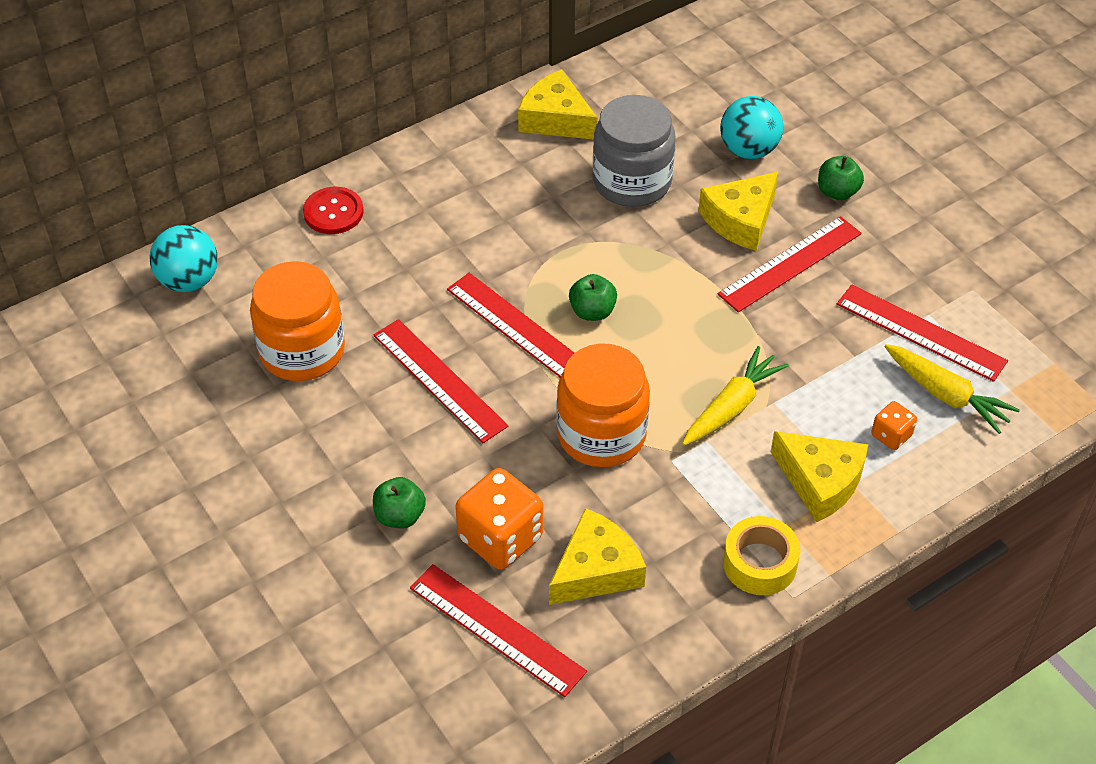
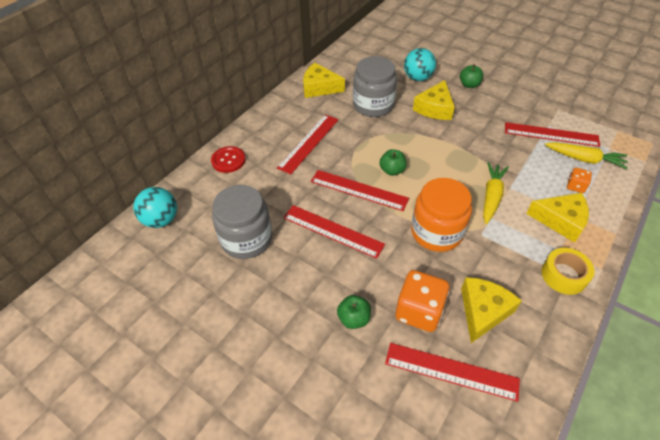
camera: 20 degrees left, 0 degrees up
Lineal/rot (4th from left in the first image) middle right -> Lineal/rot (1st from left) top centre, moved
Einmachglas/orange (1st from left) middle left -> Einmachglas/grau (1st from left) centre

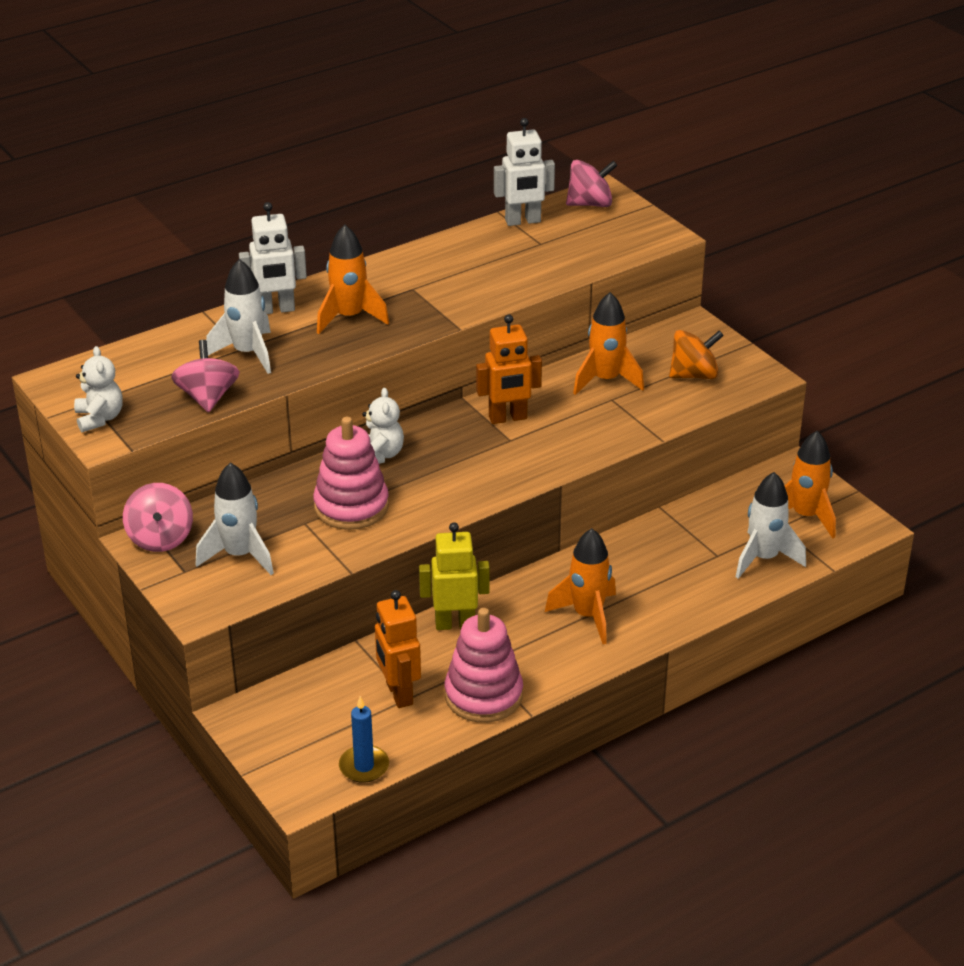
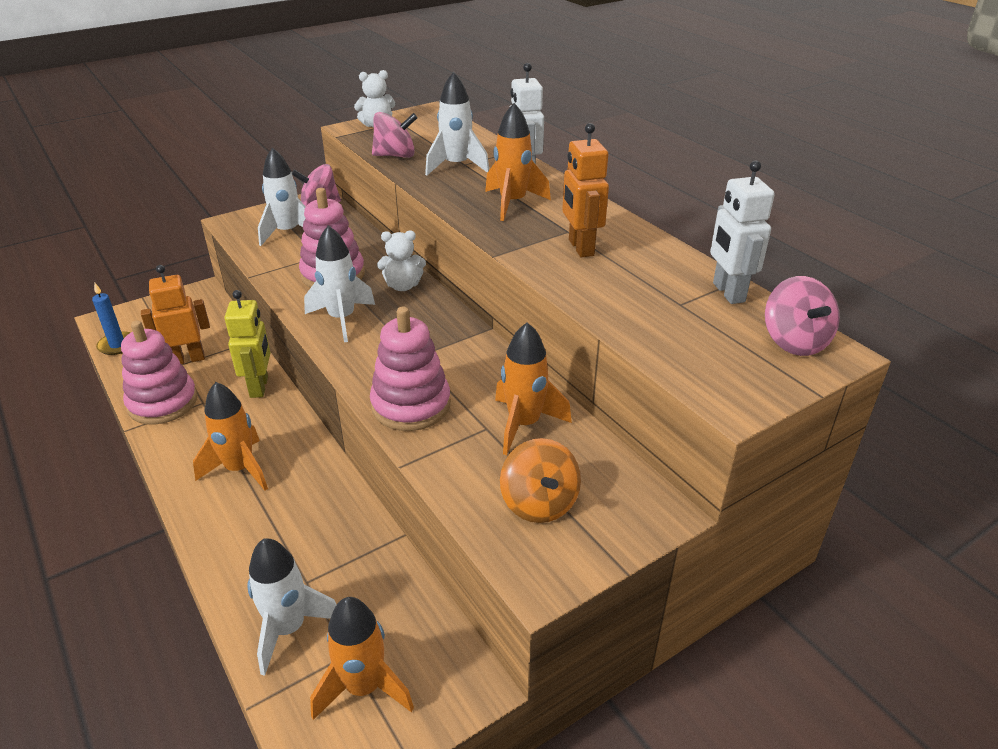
camera: 90 degrees right, 0 degrees up
none -> Rakete/weiß (3rd from left) centre
none -> Stapelspielzeug/rosa (3rd from left) centre
Roboter/orange (2nd from left) centre -> Roboter/orange (2nd from left) top centre, moved

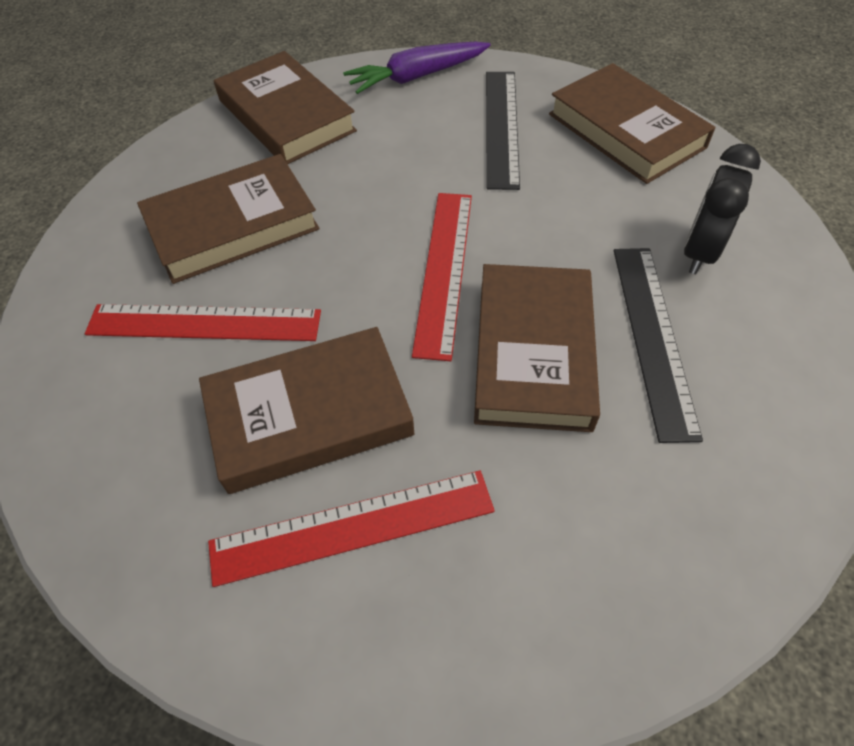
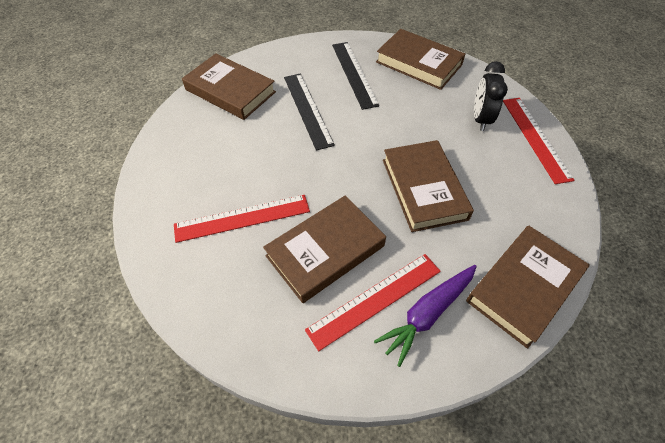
camera: 20 degrees left, 0 degrees up
Buch/braun (1st from left in the first image) top left -> Buch/braun (5th from left) middle right, moved
Karotte/lila top centre -> Karotte/lila bottom centre, moved
Lineal/rot (3rd from left) centre -> Lineal/rot (3rd from left) top right, moved
Lineal/schwarz (2nd from left in the first image) middle right -> Lineal/schwarz (1st from left) top centre, moved

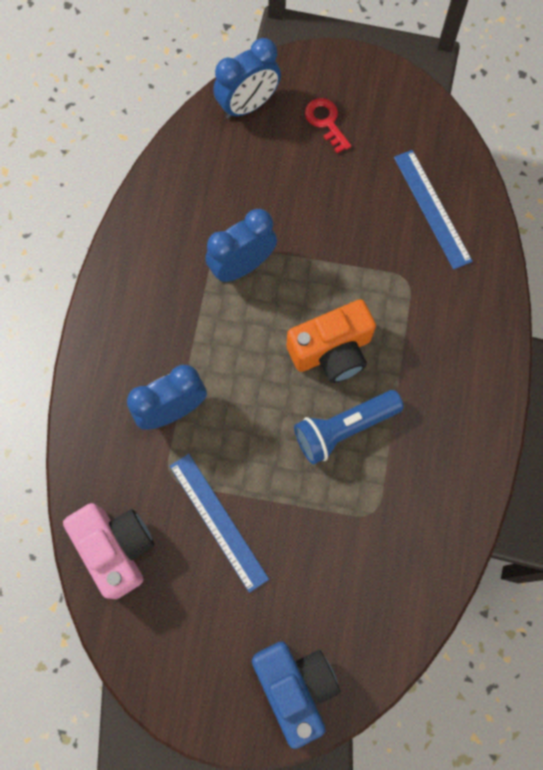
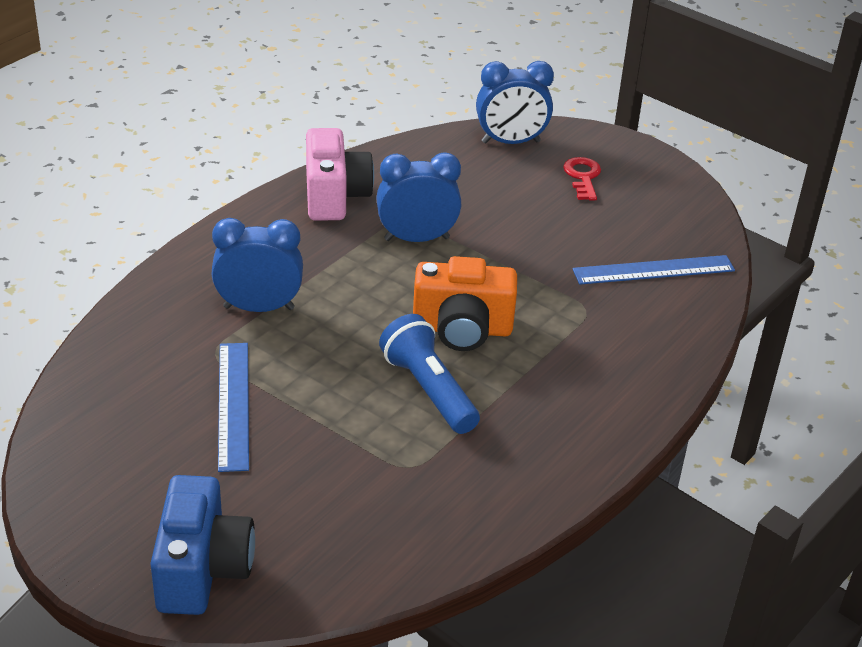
camera: 25 degrees right, 35 degrees down
Kamera/rosa bottom left -> Kamera/rosa top centre, moved
Taschenlampe/blau centre, 60 degrees clockwise
Lineal/blau (2nd from left) top right -> Lineal/blau (2nd from left) middle right, 75 degrees clockwise

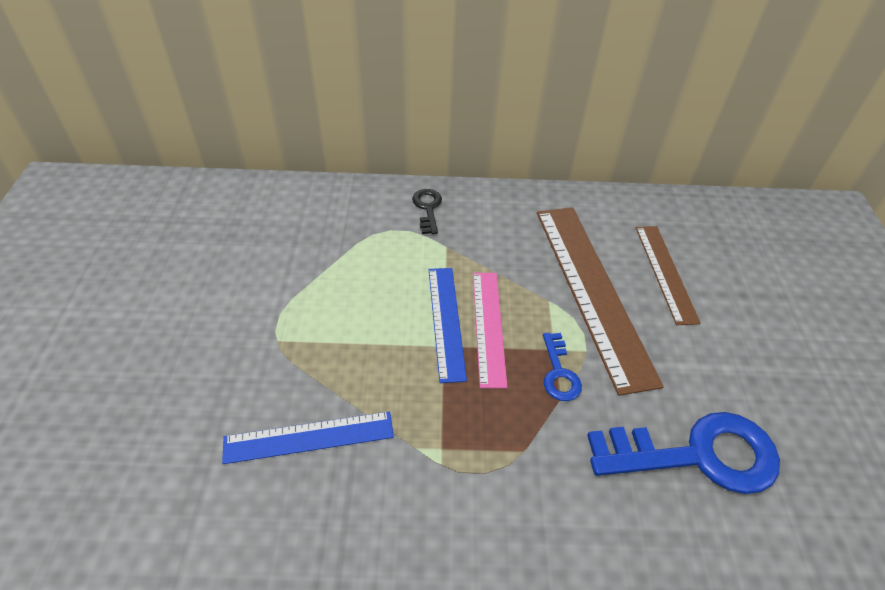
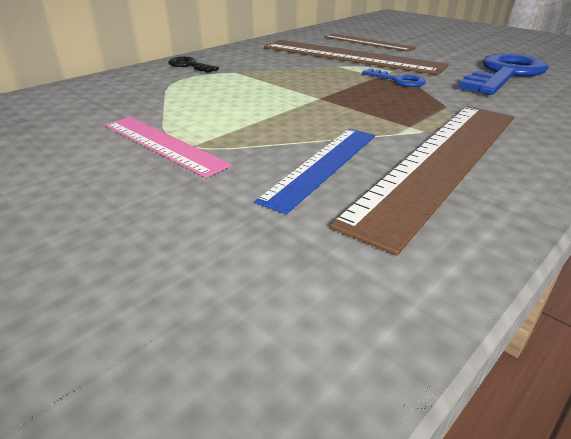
camera: 45 degrees left, 15 degrees down
Lineal/blau (2nd from left) centre -> none
none -> Lineal/braun (3rd from left) middle right
Lineal/rosa centre -> Lineal/rosa middle left, moved

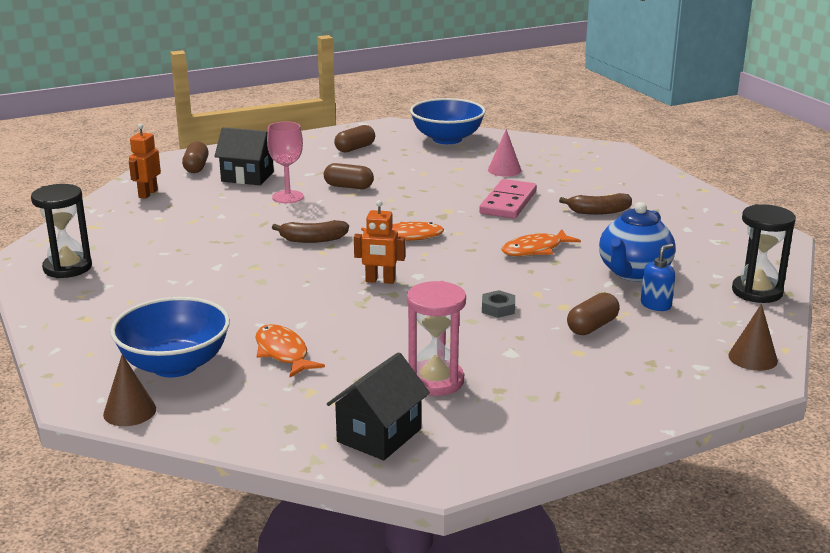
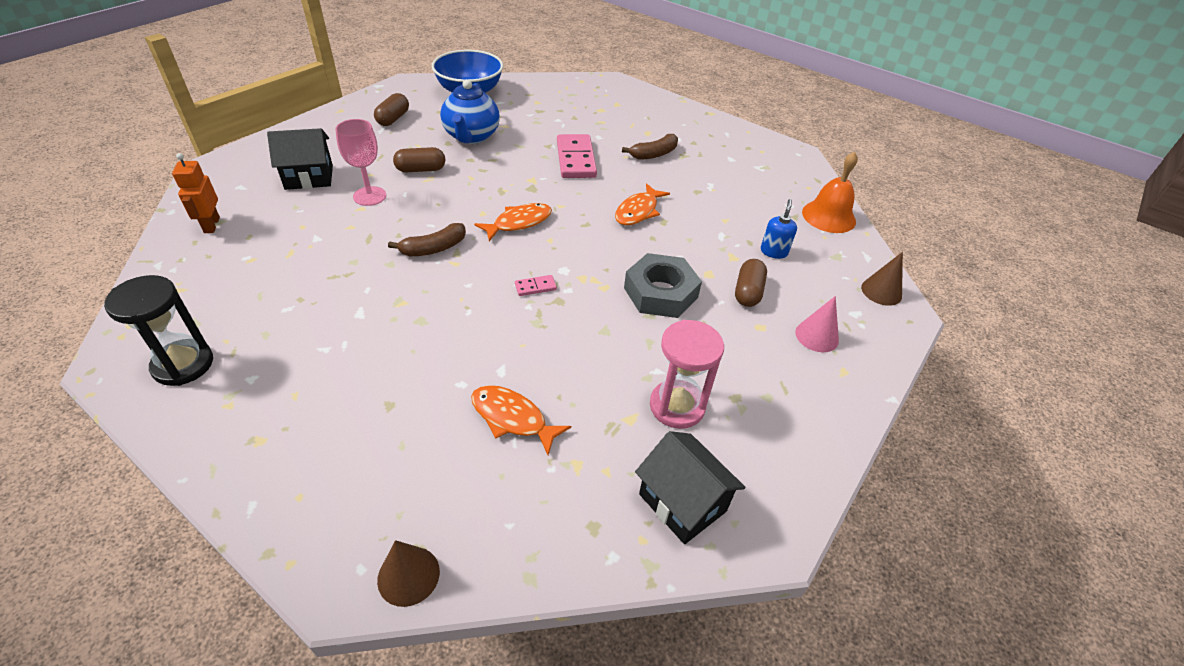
camera: 30 degrees left, 20 degrees up
Schüssel/blau (1st from left) middle left -> none
Kapsel/braun (1st from left) top left -> none
Kegel/rosa top centre -> Kegel/rosa middle right, moved
Teekanne/blau middle right -> Teekanne/blau top centre, moved
Roboter/orange (2nd from left) centre -> Dominostein/rosa (1st from left) centre
Sanduhr/schwarz (2nd from left) middle right -> Glocke/orange top right
Haus/schwarz (2nd from left) bottom centre, 45 degrees counterclockwise
Sechskantmutter/grau centre, x2.12

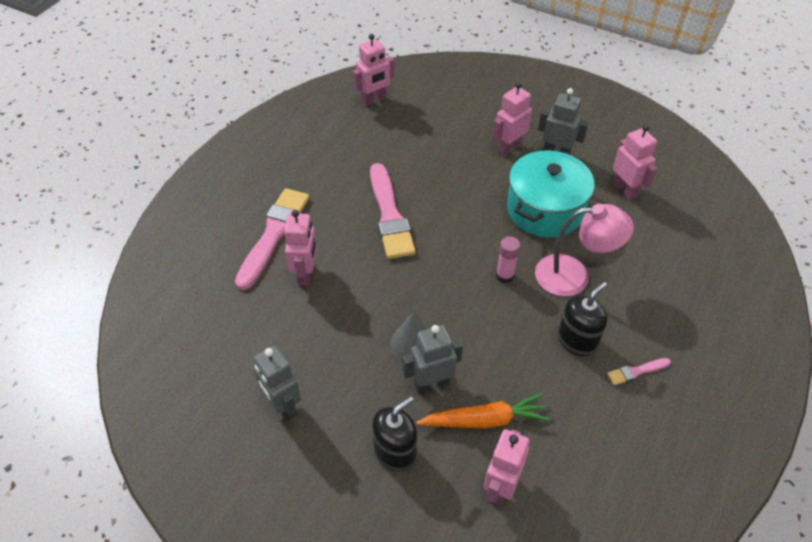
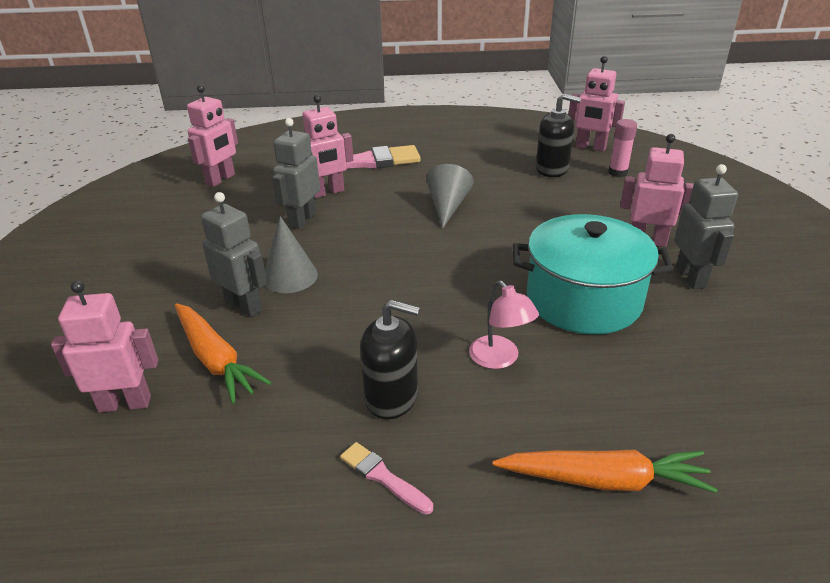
camera: 60 degrees right, 15 degrees down
none -> Karotte/orange (2nd from left) bottom right
Roboter/grau (1st from left in the first image) bottom centre -> Roboter/grau (2nd from left) top centre, moved
Seifenspender/schwarz (1st from left in the first image) bottom centre -> Seifenspender/schwarz (2nd from left) top right, moved
Klebestift/rosa centre -> Klebestift/rosa top right, moved
Roboter/rosa (5th from left in the first image) top right -> Roboter/rosa (2nd from left) top left, moved
Pinsel/rosa (2nd from left) centre -> Kegel/grau (2nd from left) centre
Lampe/rosa middle right -> Lampe/rosa centre, x0.61

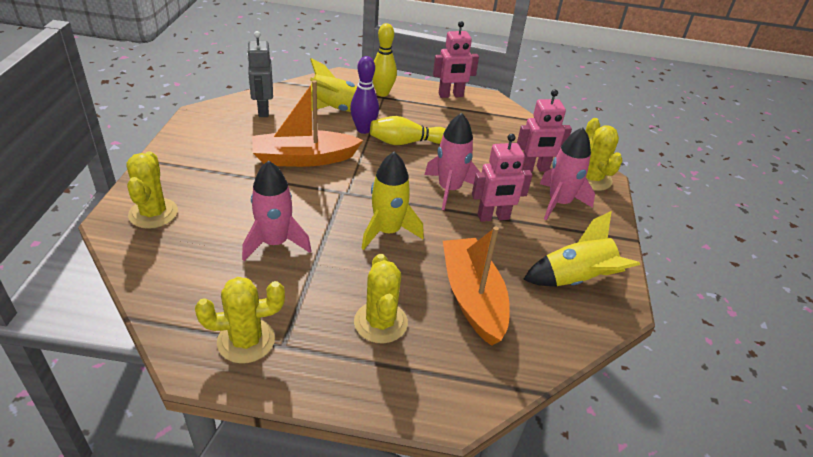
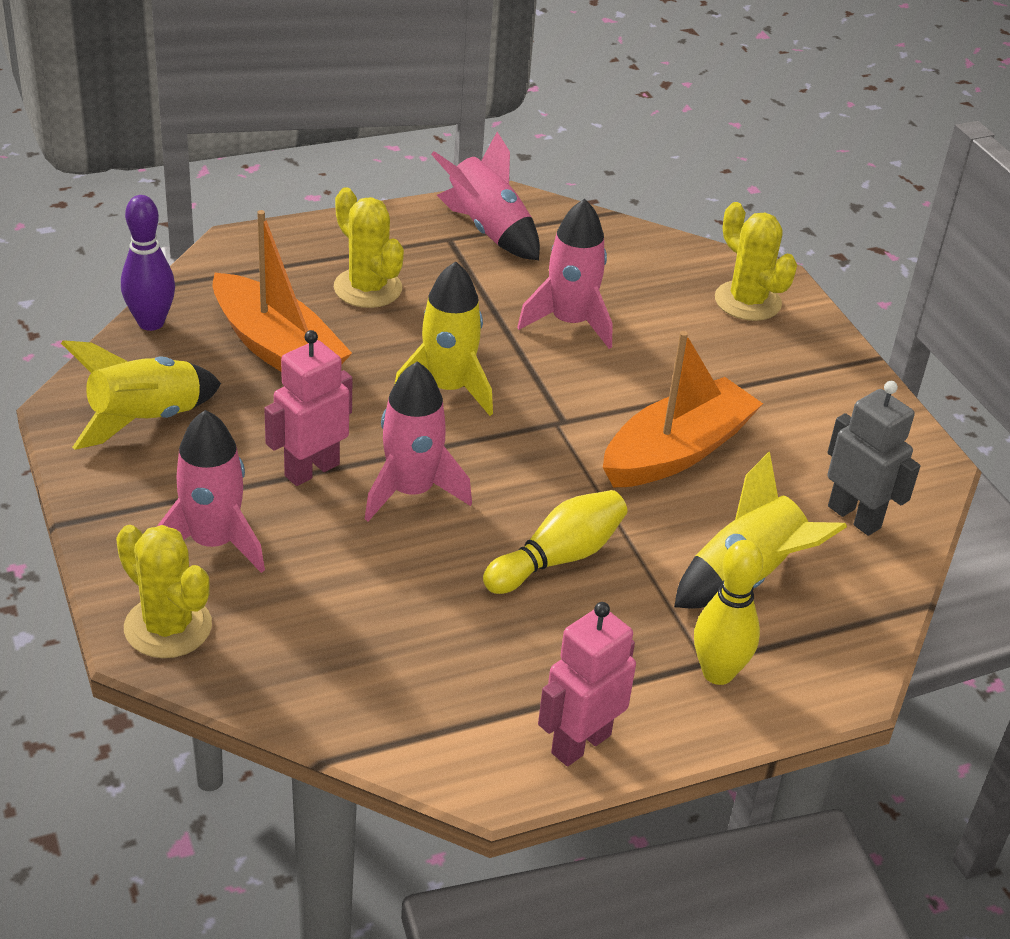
camera: 150 degrees right, 0 degrees up
Roboter/rosa (3rd from left) top right -> none
Bowlingkegel/lila top centre -> Bowlingkegel/lila top left, moved
Kaktus/gelb (2nd from left) bottom left -> Rakete/rosa (3rd from left) top centre

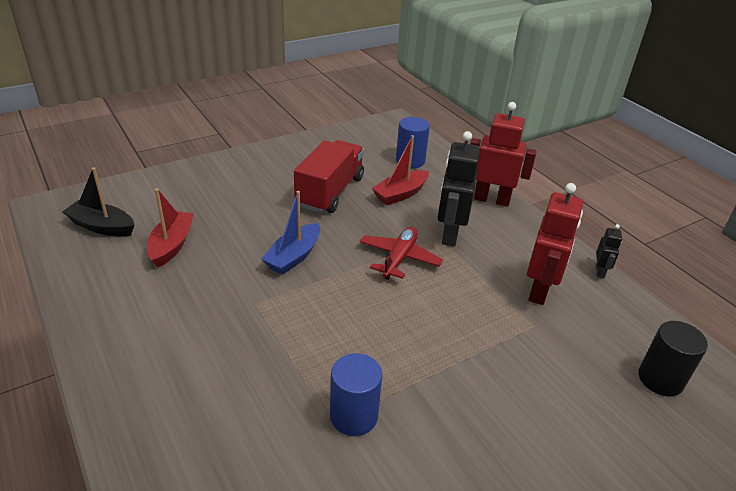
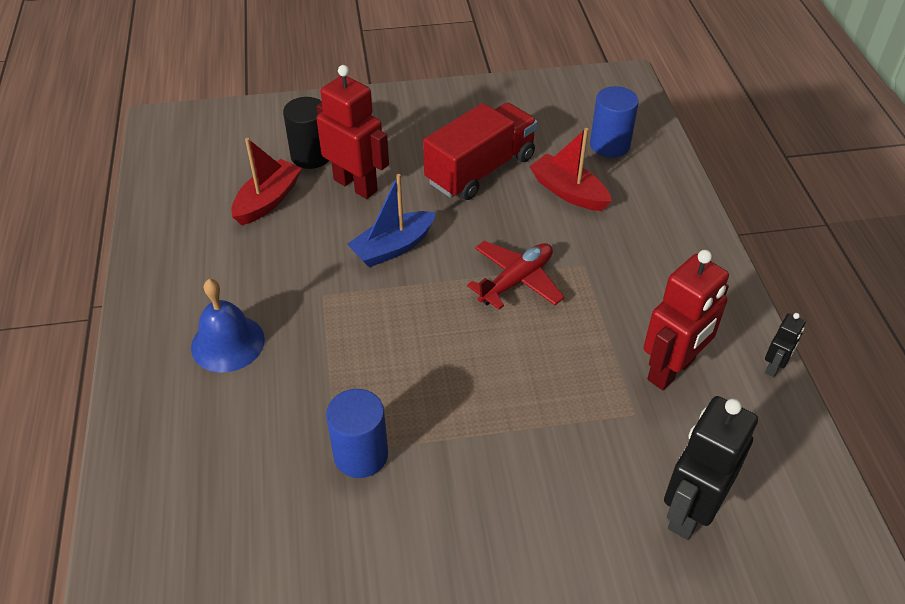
camera: 25 degrees right, 10 degrees up
Boot/schwarz middle left -> none
none -> Glocke/blau middle left
Roboter/schwarz (1st from left) centre -> Roboter/schwarz (1st from left) bottom right, moved
Roboter/rot (1st from left) top right -> Roboter/rot (1st from left) top centre, moved
Vollzylinder/schwarz bottom right -> Vollzylinder/schwarz top centre, moved
Boot/rot (2nd from left) centre -> Boot/rot (2nd from left) top centre, 60 degrees clockwise

